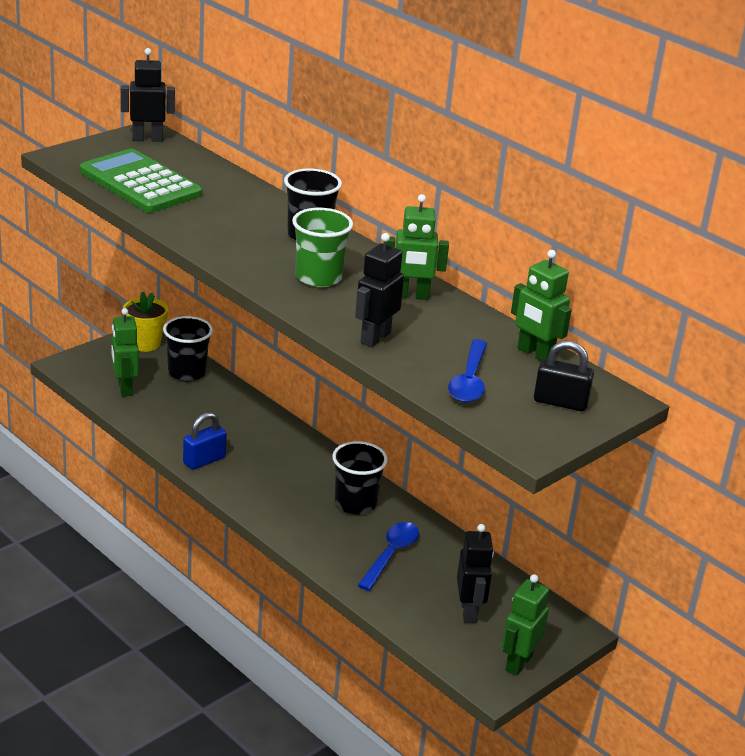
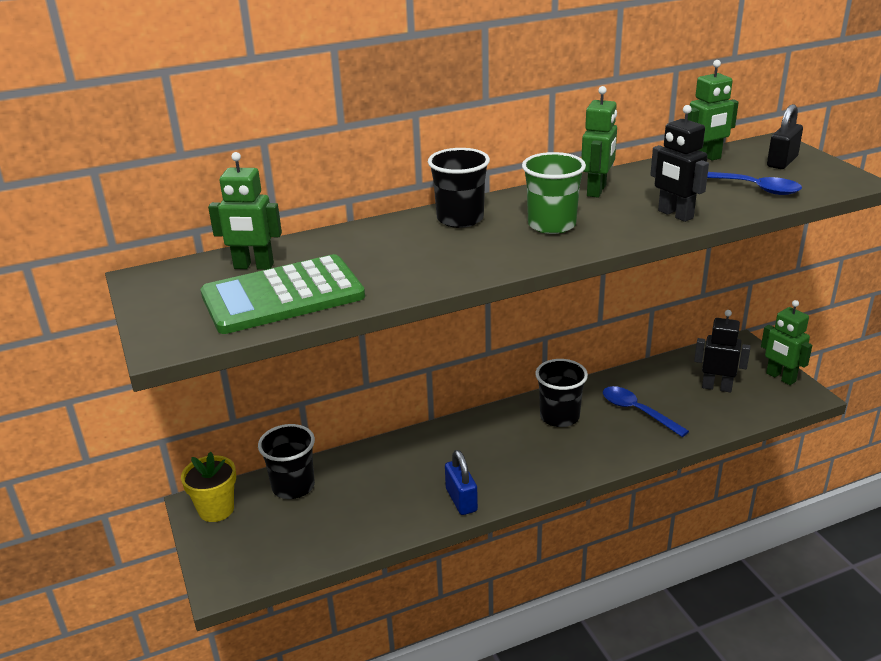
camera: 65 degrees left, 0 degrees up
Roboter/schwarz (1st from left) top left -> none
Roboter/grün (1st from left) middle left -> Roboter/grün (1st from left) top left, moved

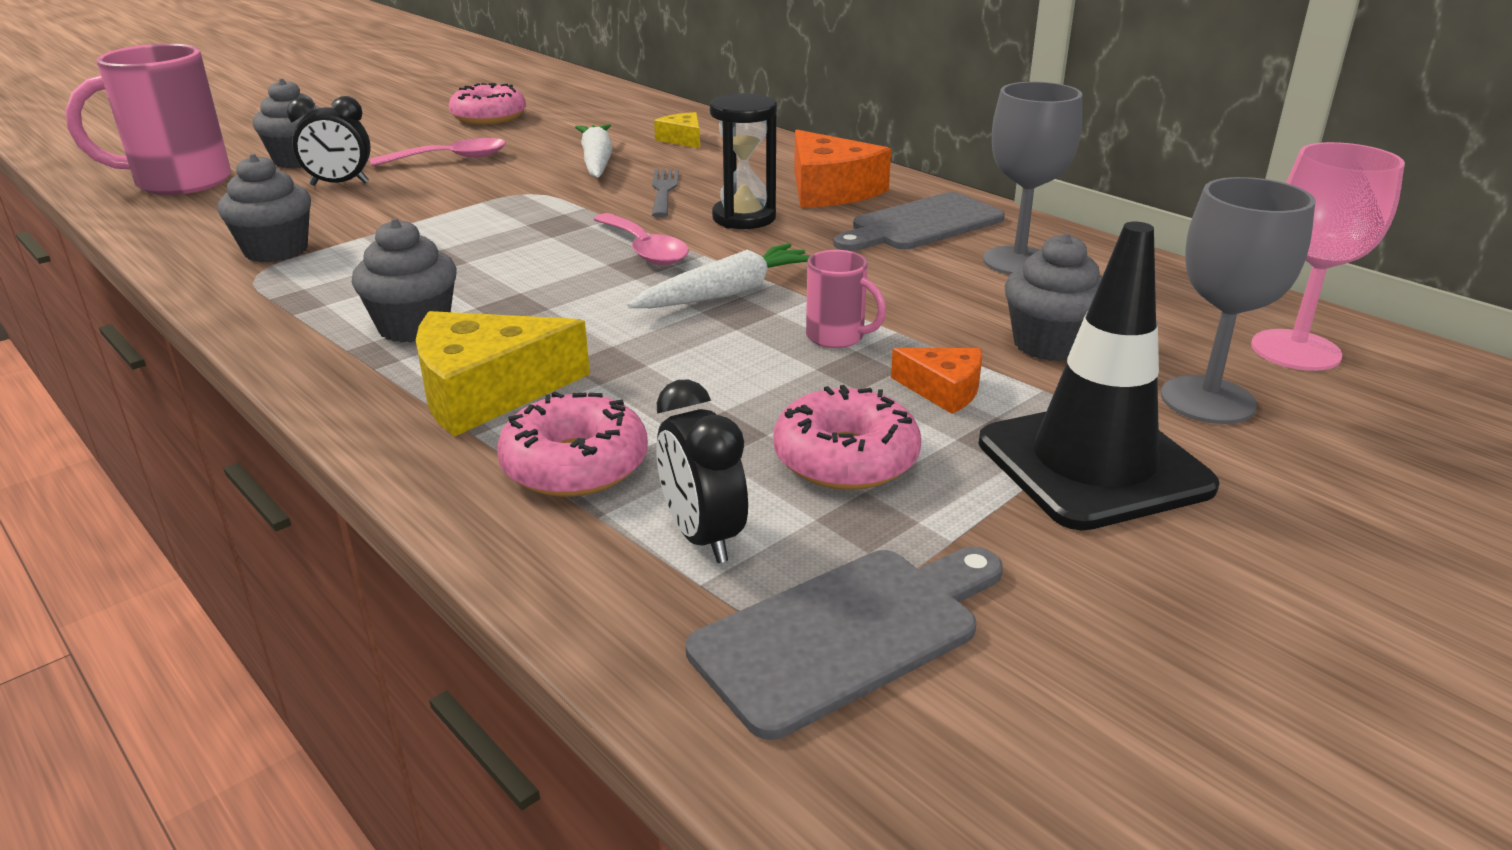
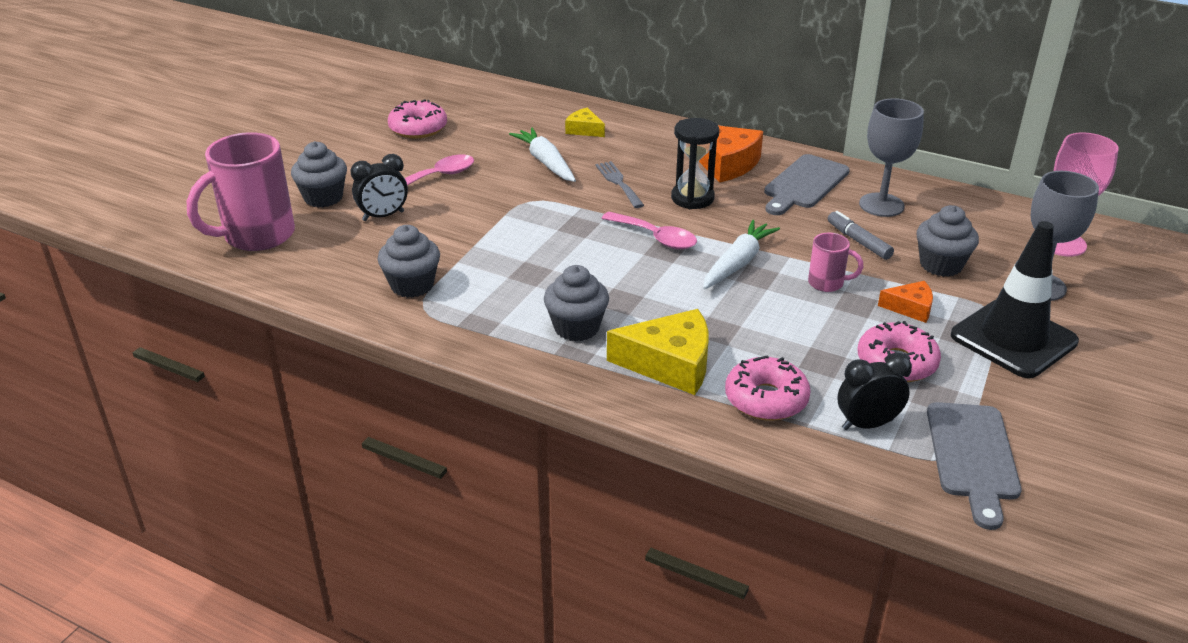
camera: 20 degrees left, 5 degrees up
none -> Filzstift/grau middle right
Käse/gelb (1st from left in the first image) middle left -> Käse/gelb (2nd from left) centre, 135 degrees counterclockwise
Wecker/schwarz (2nd from left) centre -> Wecker/schwarz (2nd from left) middle right, 120 degrees clockwise
Schneidebrett/grau (1st from left in the first image) bottom centre -> Schneidebrett/grau (2nd from left) bottom right, 150 degrees clockwise

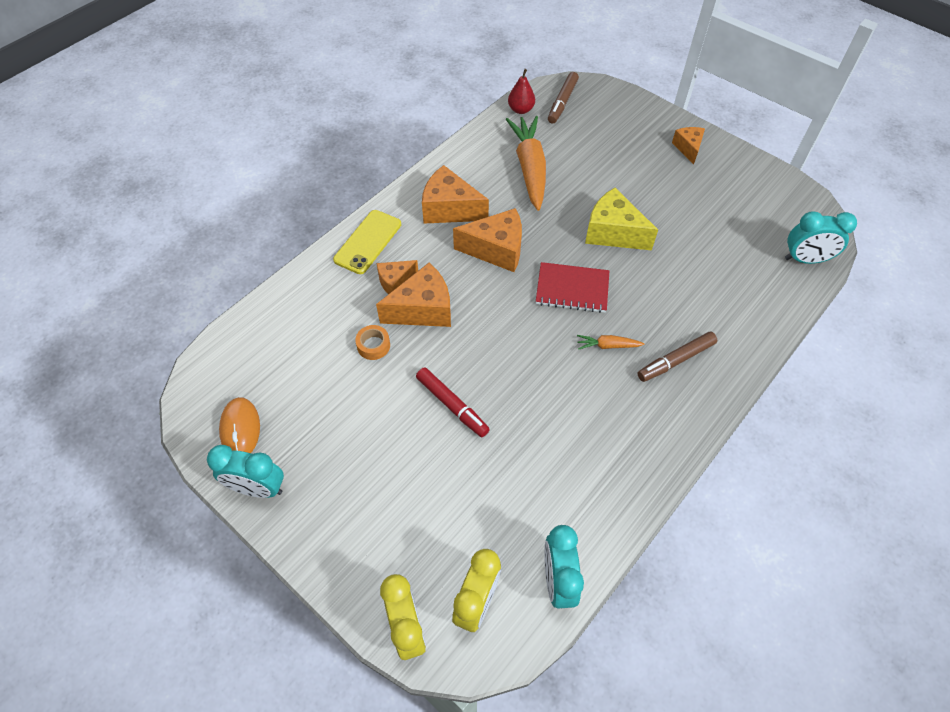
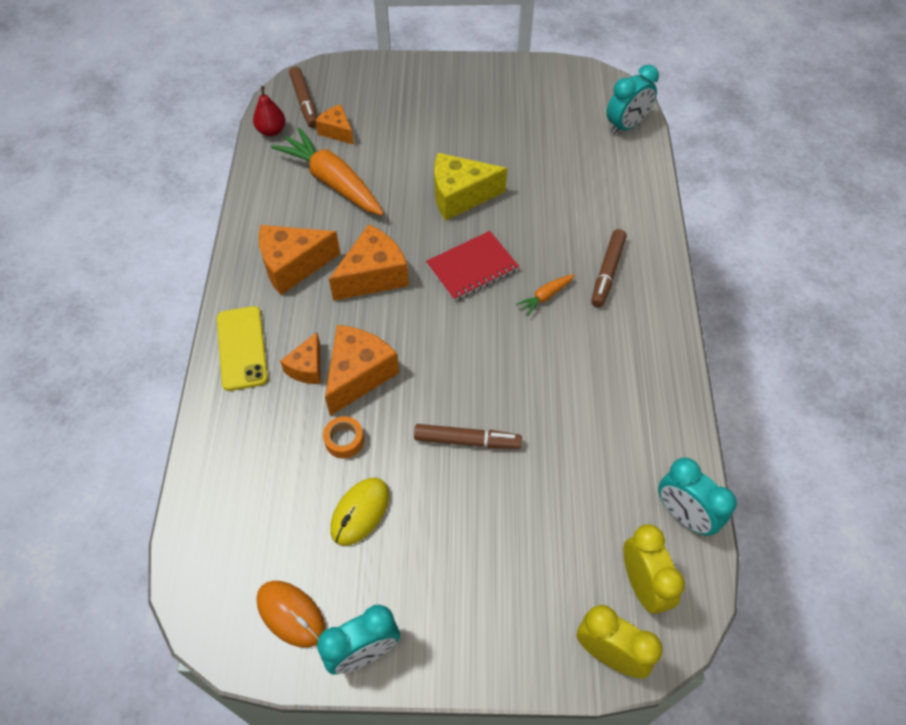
camera: 40 degrees left, 0 degrees up
none -> Computermaus/gelb bottom centre
Käse/orange (5th from left in the first image) top right -> Käse/orange (3rd from left) top centre, moved
Filzstift/rot centre -> Filzstift/braun (2nd from left) centre

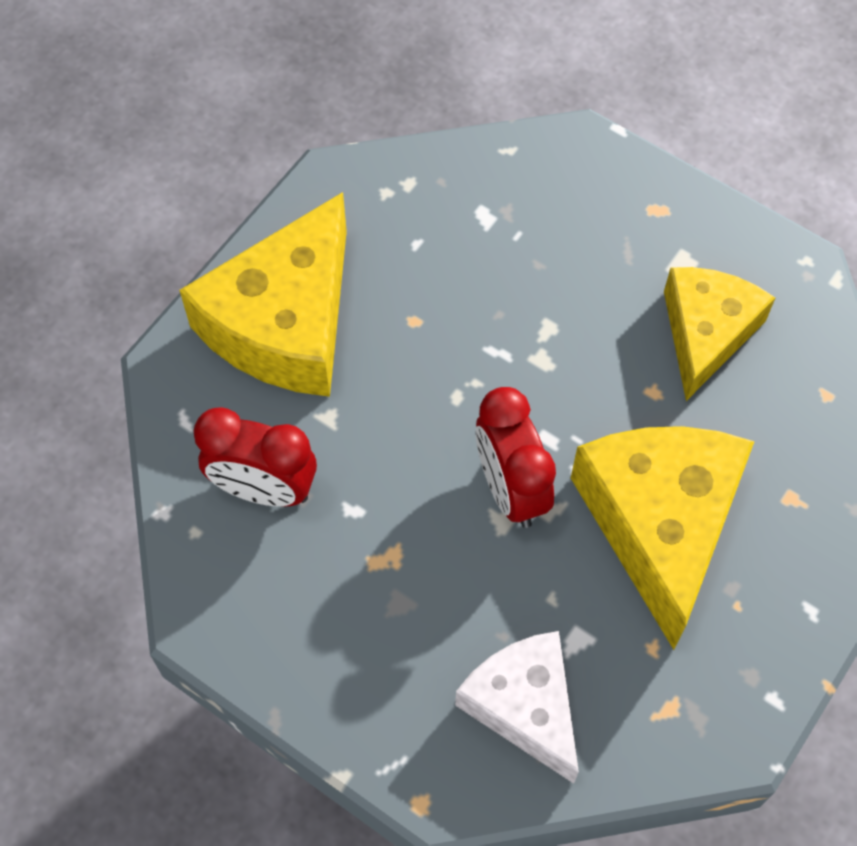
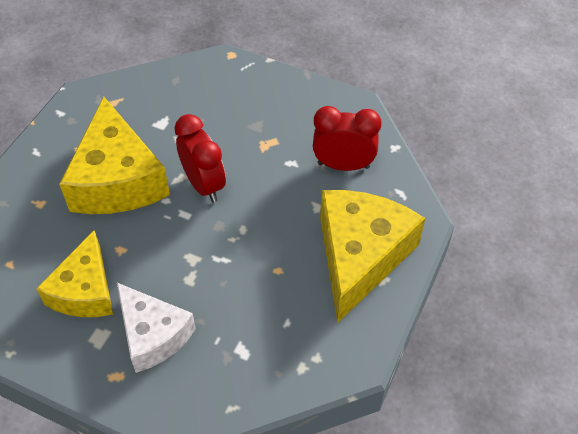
camera: 170 degrees right, 10 degrees down
Käse/weiß bottom centre -> Käse/weiß bottom left, moved

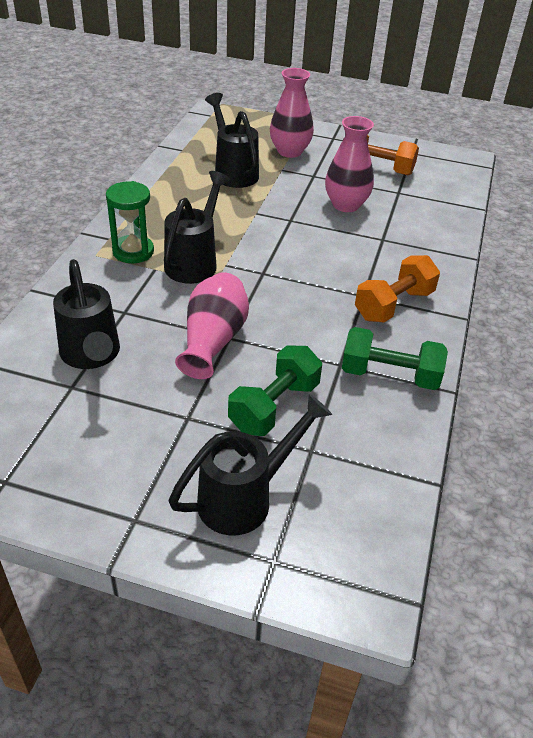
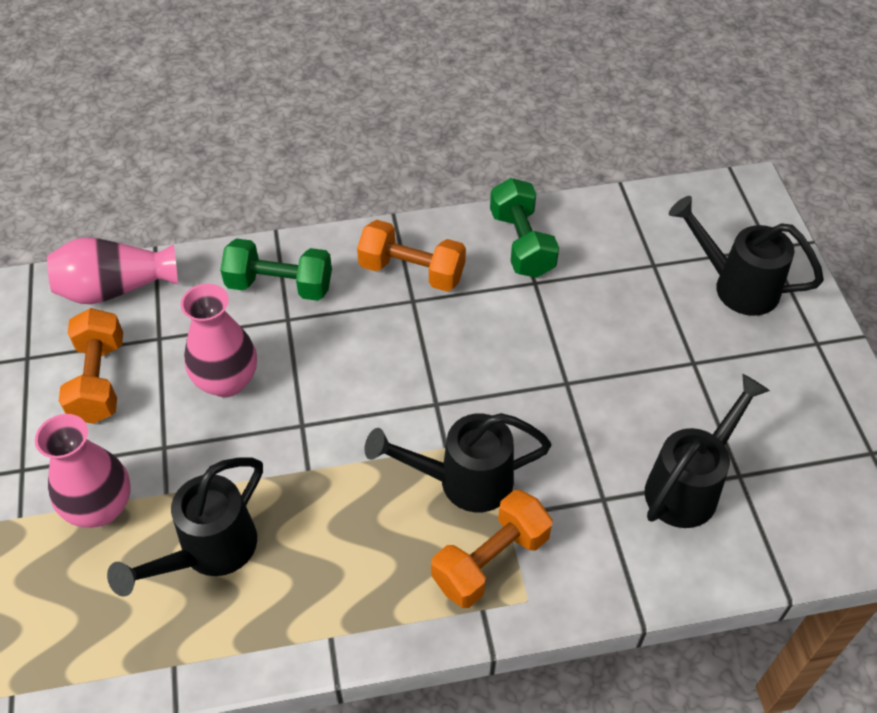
camera: 115 degrees left, 10 degrees up
Vase/rosa (1st from left in the first image) centre -> Vase/rosa (2nd from left) middle left, moved
Hantel/grün (1st from left) centre -> Hantel/grün (1st from left) middle left, moved
Sanduhr/grün top left -> Hantel/orange (3rd from left) bottom centre

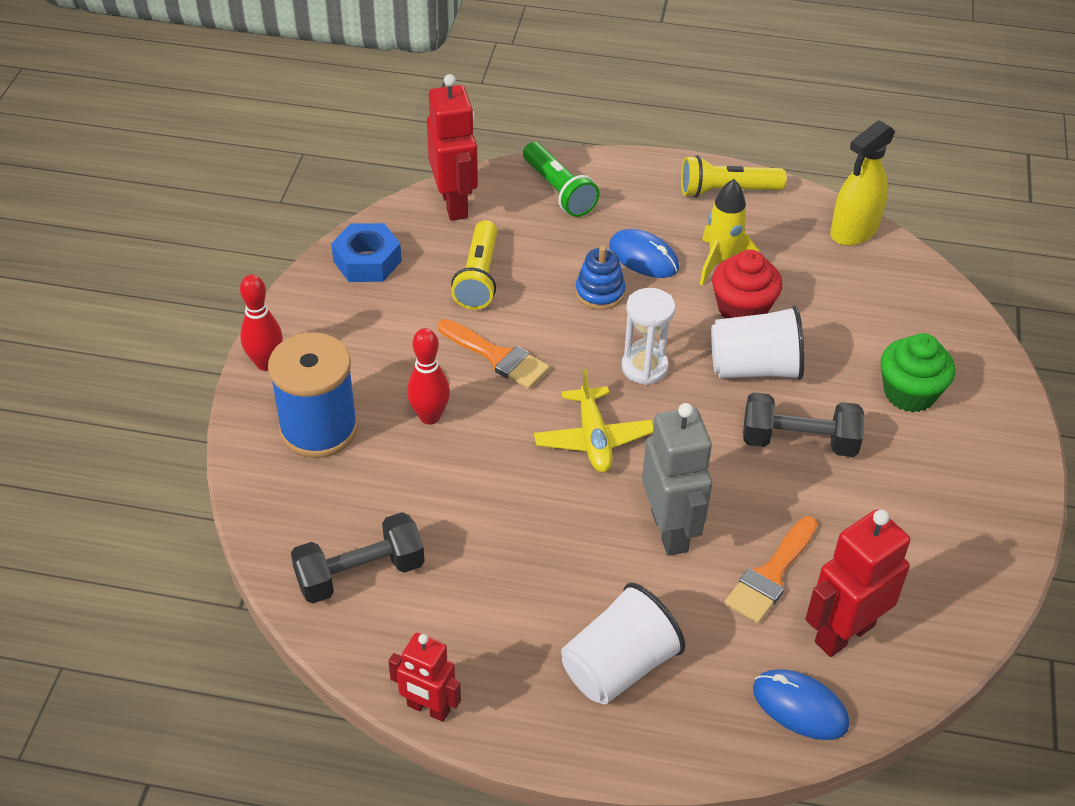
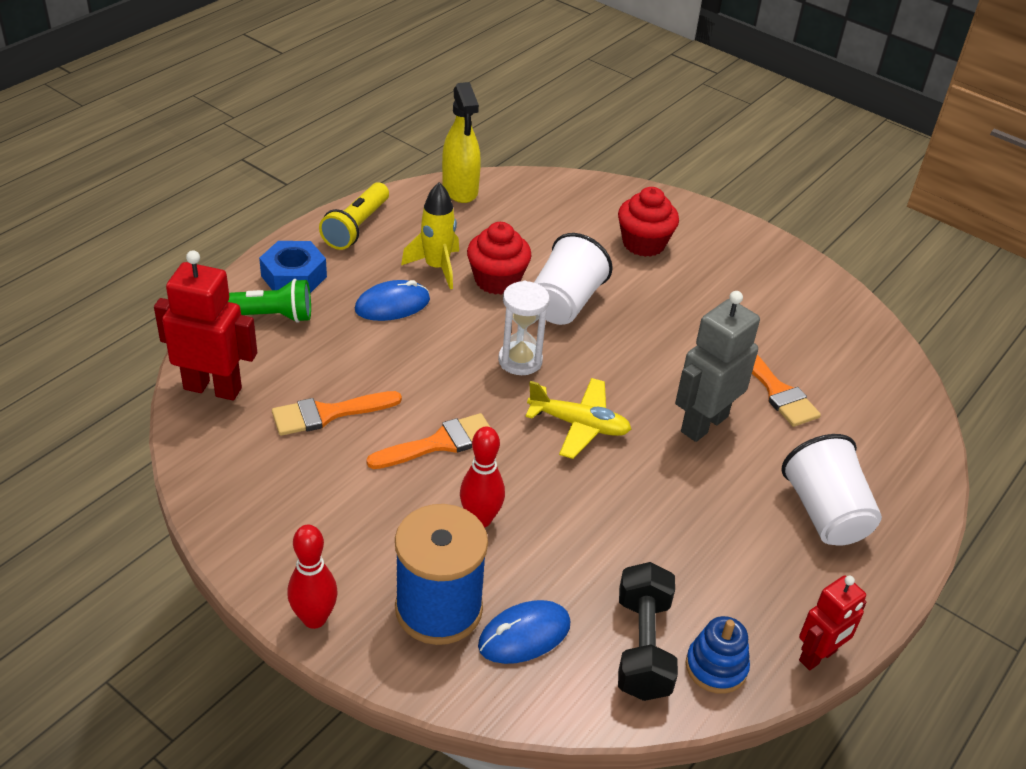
camera: 65 degrees left, 5 degrees down
Hantel/schwarz (2nd from left) middle right -> none
Roboter/rot (3rd from left) bottom right -> none
Sechskantmutter/blau top centre -> Sechskantmutter/blau middle left, moved
Stapelspielzeug/blau centre -> Stapelspielzeug/blau bottom right, moved
Computermaus/blau (2nd from left) bottom right -> Computermaus/blau (2nd from left) bottom centre, moved
Taschenlampe/gelb (1st from left) top centre -> Pinsel/orange (1st from left) middle left
Muffin/grün middle right -> Muffin/rot (2nd from left) top centre
Roboter/grau centre -> Roboter/grau middle right, 60 degrees counterclockwise

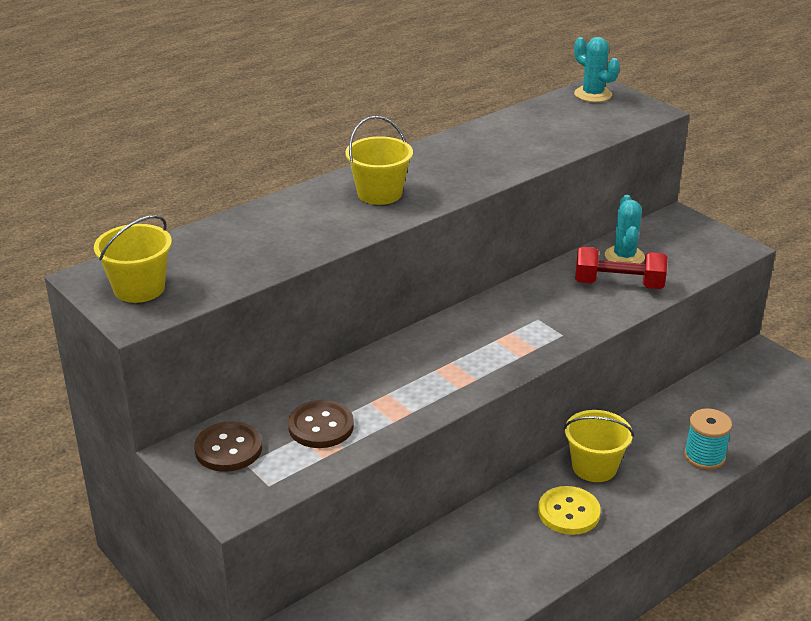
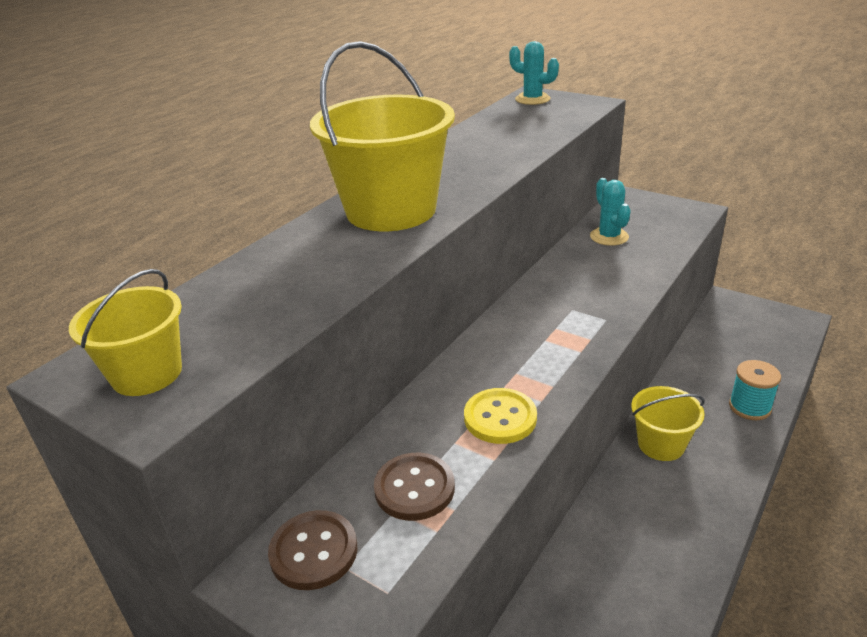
camera: 15 degrees left, 0 degrees up
Hantel/rot middle right -> none
Knopf/gelb bottom right -> Knopf/gelb centre, moved
Eimer/gelb (2nd from left) top centre, x1.85

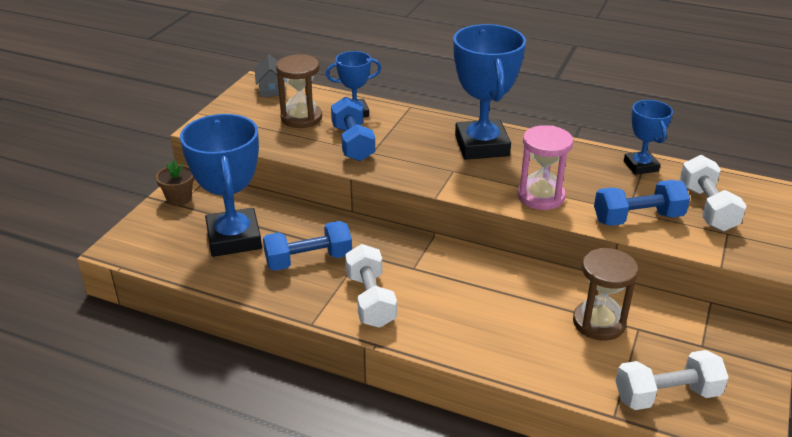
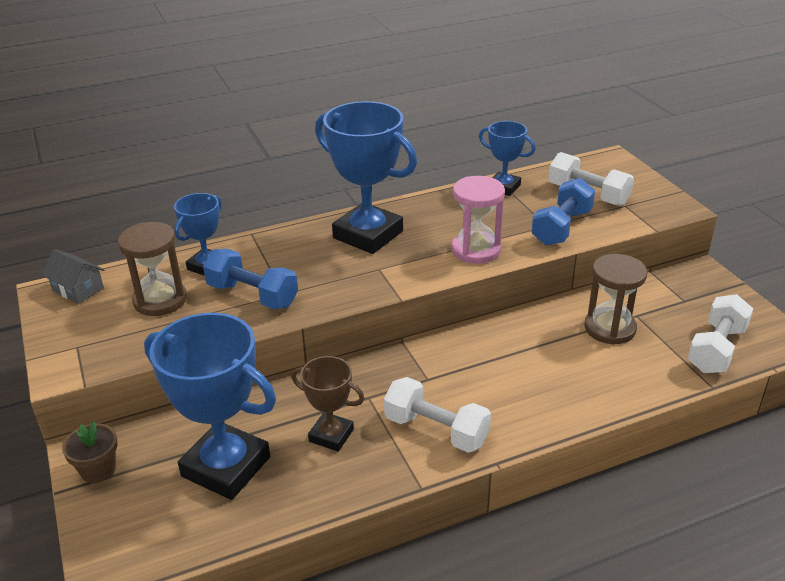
camera: 45 degrees left, 0 degrees up
Hantel/blau (1st from left) centre -> Pokal/braun bottom centre

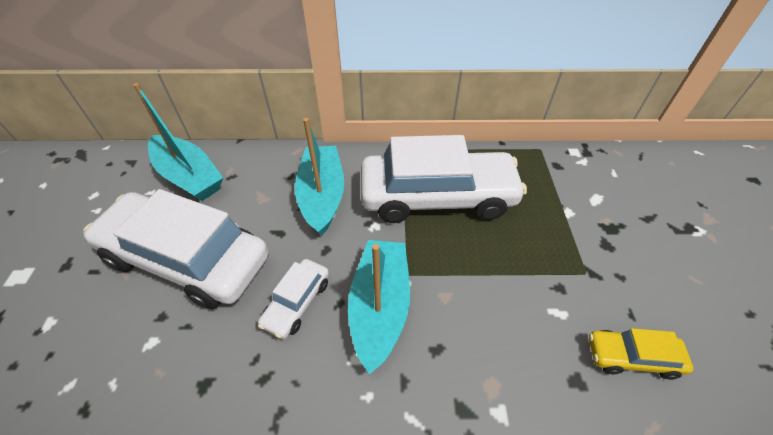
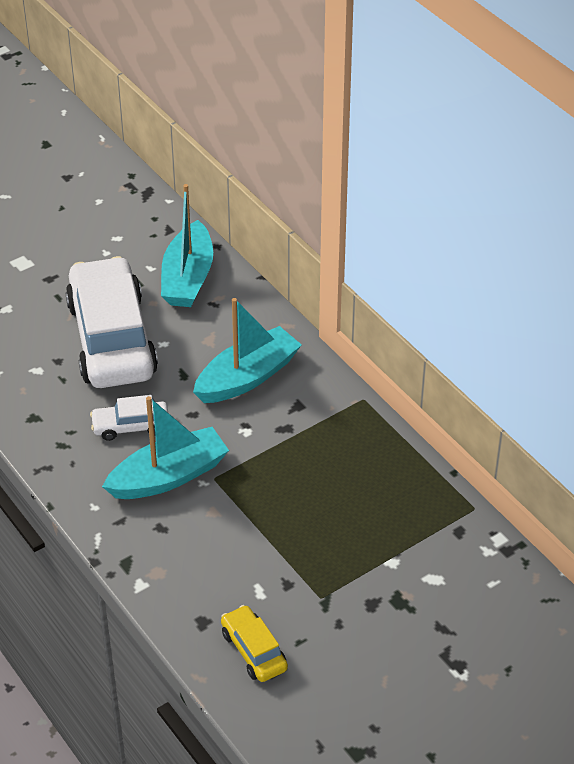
camera: 55 degrees right, 5 degrees down
Auto/weiß (3rd from left) centre -> none

